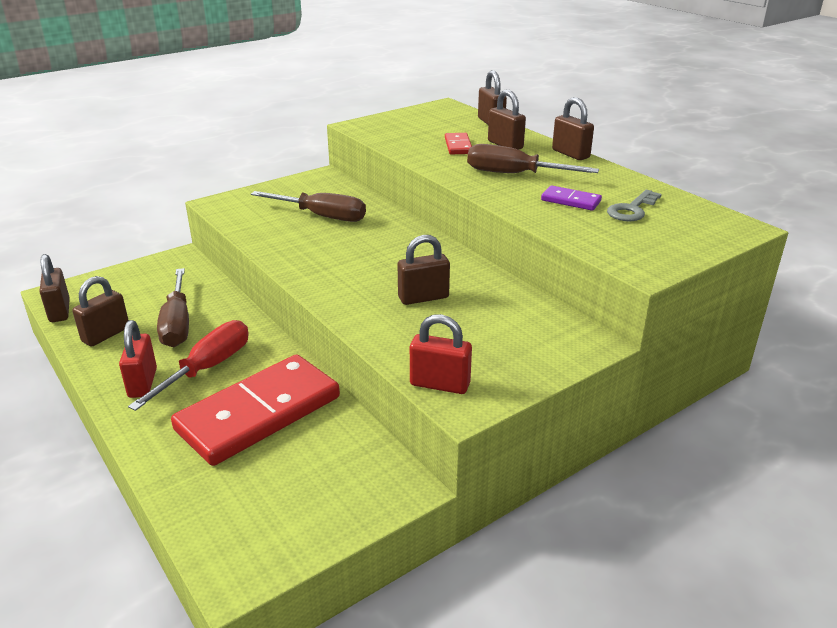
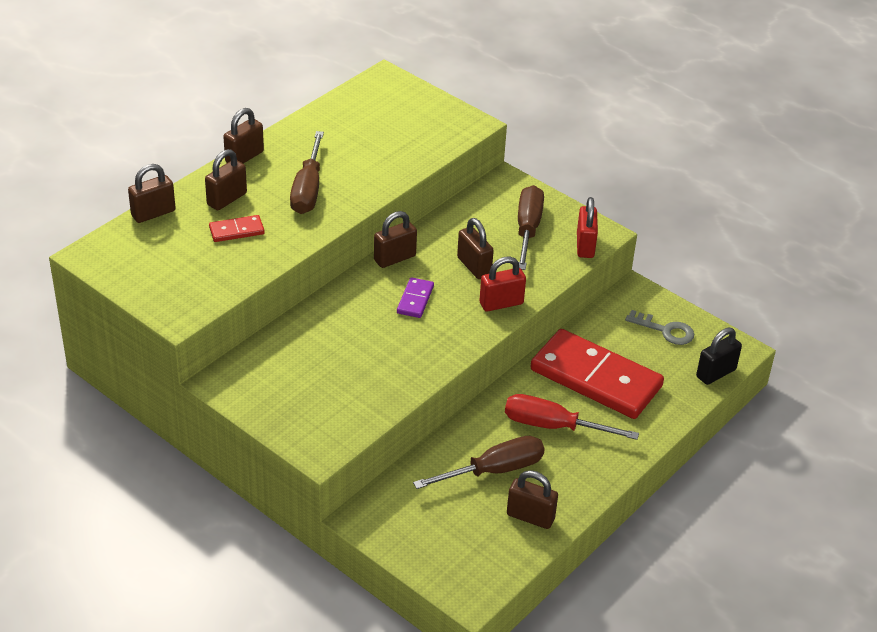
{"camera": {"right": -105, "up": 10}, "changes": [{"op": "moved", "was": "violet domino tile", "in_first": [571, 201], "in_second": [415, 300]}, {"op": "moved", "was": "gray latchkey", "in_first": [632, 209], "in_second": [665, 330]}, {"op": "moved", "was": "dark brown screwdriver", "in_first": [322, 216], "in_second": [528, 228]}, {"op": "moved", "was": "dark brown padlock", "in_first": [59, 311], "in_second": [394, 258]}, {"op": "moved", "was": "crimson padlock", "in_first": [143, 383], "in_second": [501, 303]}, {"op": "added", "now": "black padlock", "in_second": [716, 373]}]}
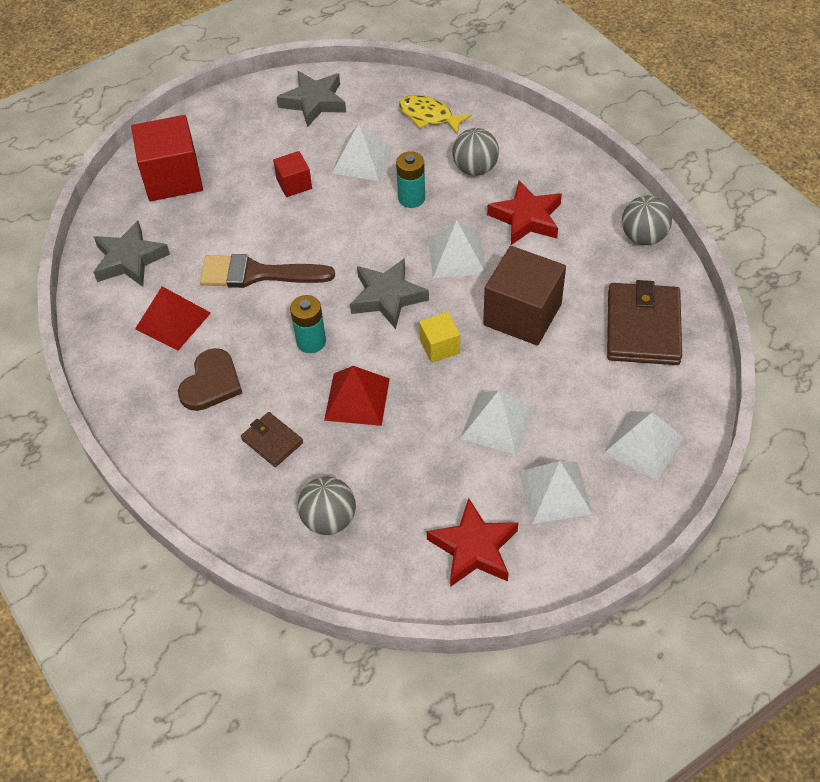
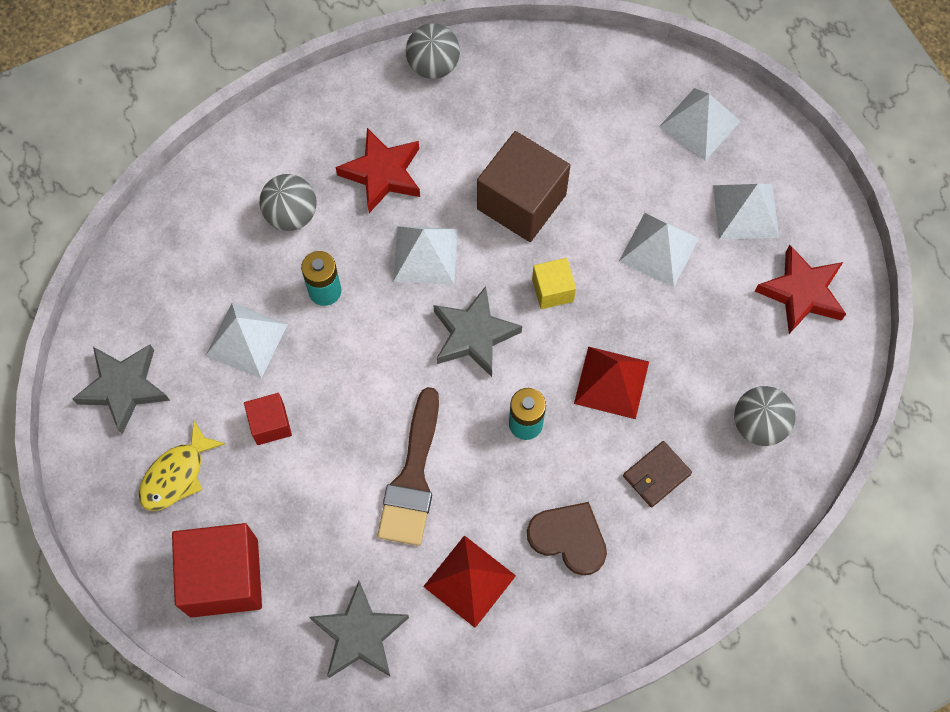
{"camera": {"right": -85, "up": 15}, "changes": [{"op": "moved", "was": "bright yellow fish figure", "in_first": [429, 116], "in_second": [177, 475]}, {"op": "removed", "was": "dark brown card wallet", "in_first": [643, 327]}]}
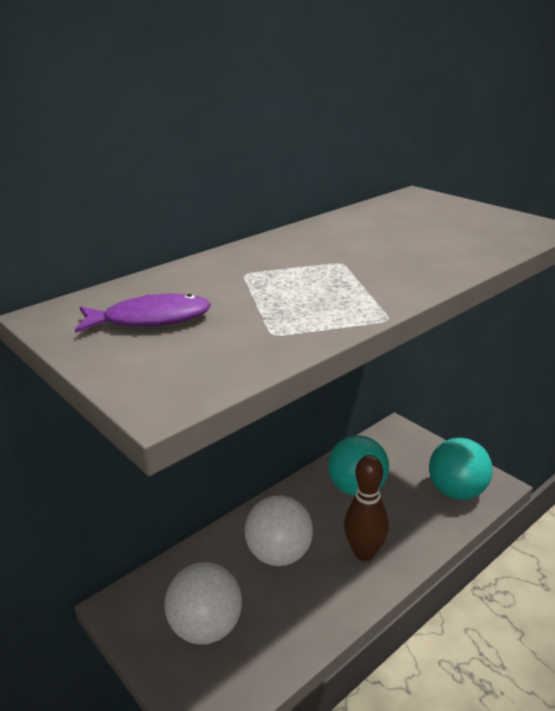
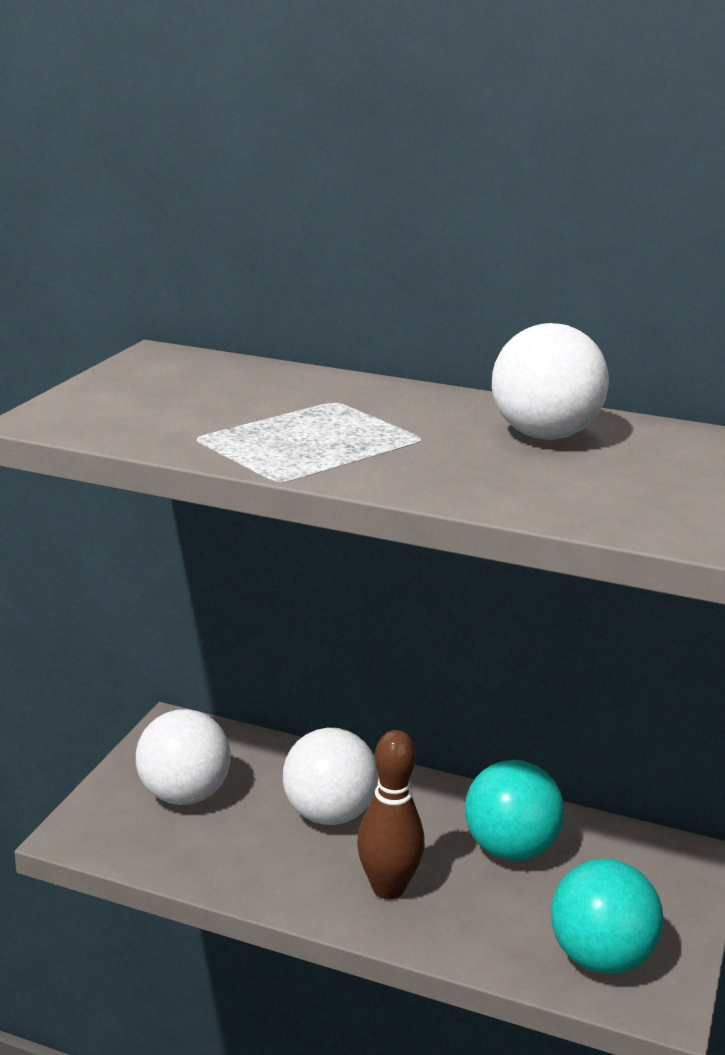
{"camera": {"right": 60, "up": -5}, "changes": [{"op": "removed", "was": "violet fish figure", "in_first": [150, 319]}, {"op": "added", "now": "snow-white play ball", "in_second": [544, 435]}]}
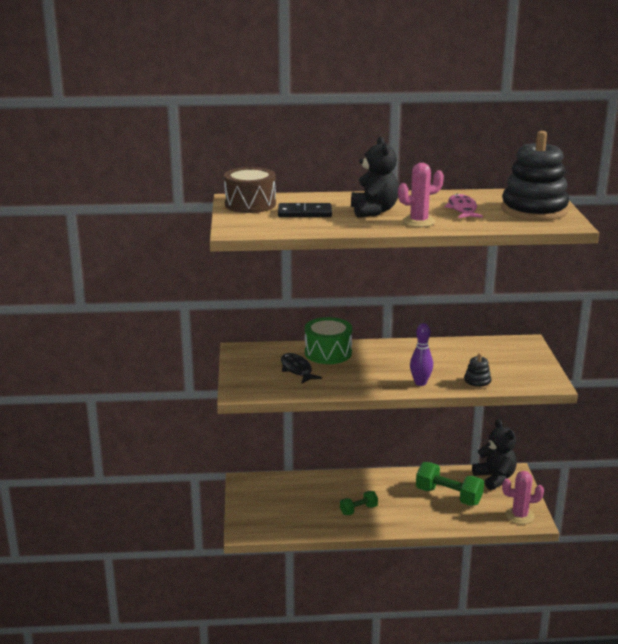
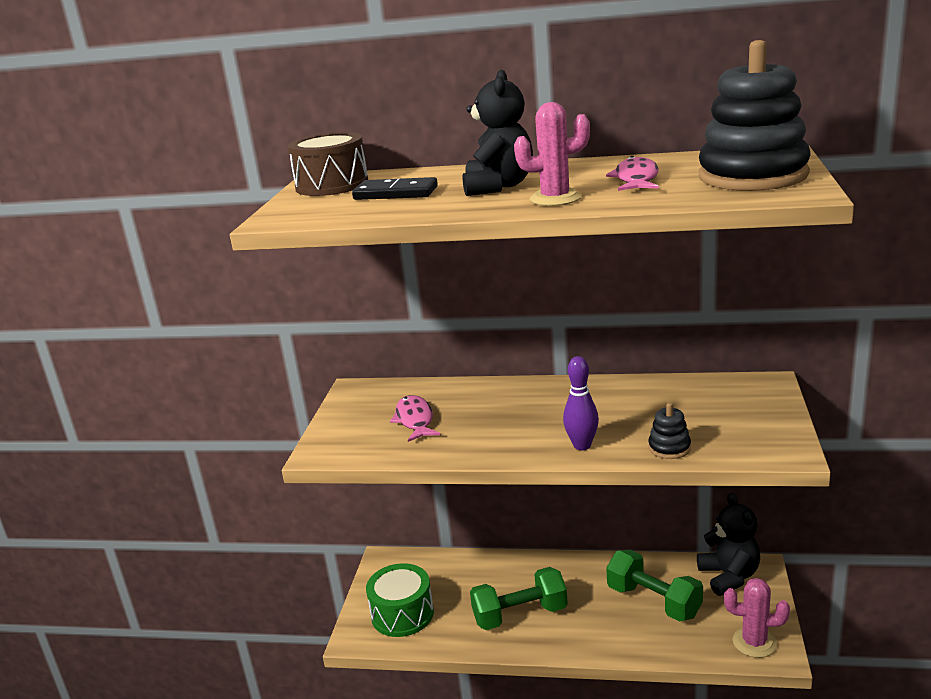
{"camera": {"right": 15, "up": 0}, "changes": [{"op": "moved", "was": "leaf-green toy drum", "in_first": [328, 353], "in_second": [402, 614]}, {"op": "recoloured", "was": "black fish figure", "now": "rose-pink fish figure", "in_first": [297, 370], "in_second": [415, 420]}, {"op": "resized", "was": "leaf-green dumbbell", "in_first": [358, 510], "in_second": [520, 615], "ratio": 1.78}]}
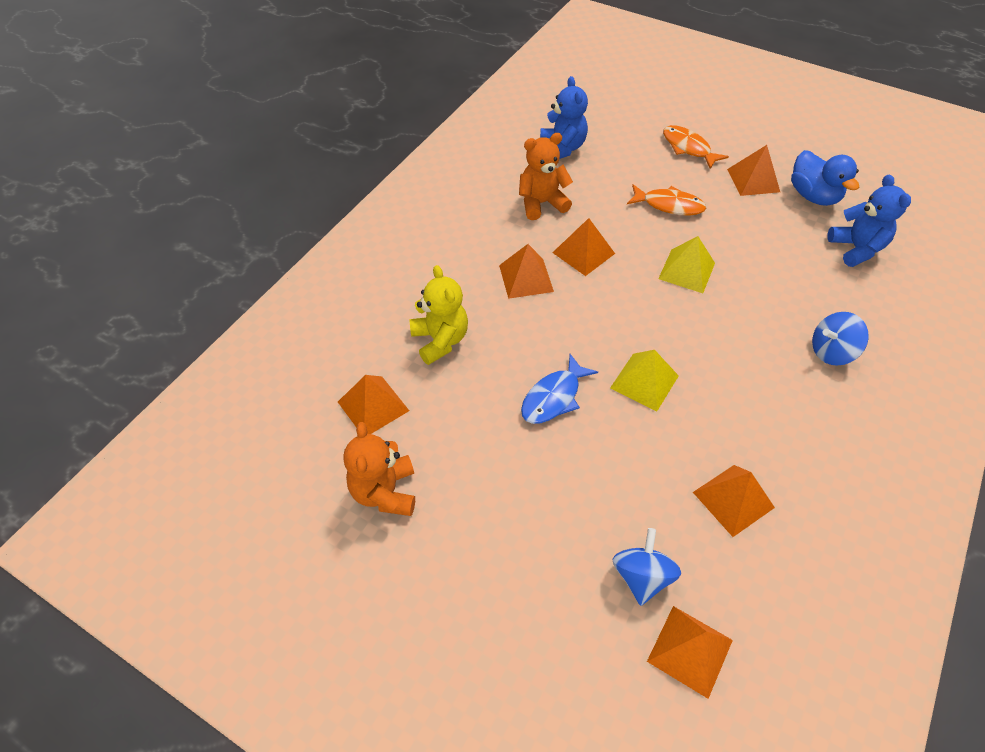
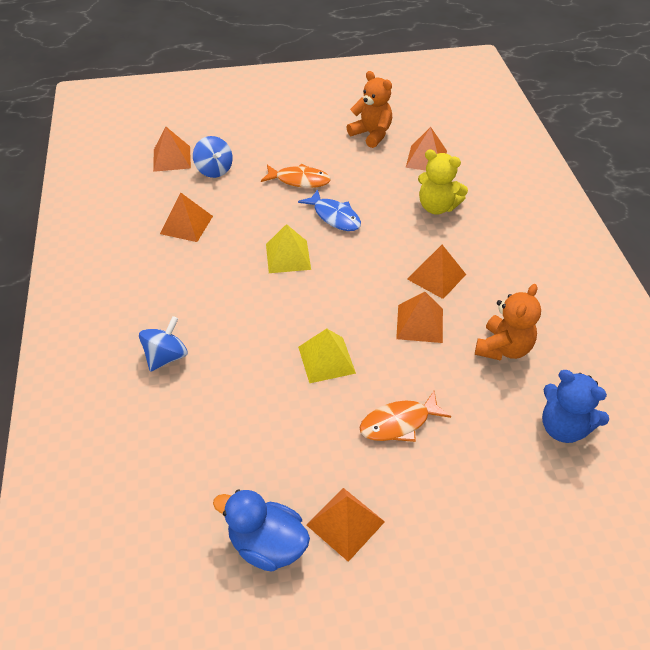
{"camera": {"right": 140, "up": -5}, "changes": [{"op": "moved", "was": "orange-coloured fish figure", "in_first": [688, 148], "in_second": [299, 180]}, {"op": "removed", "was": "blue teddy", "in_first": [856, 249]}, {"op": "turned", "was": "blue fish figure", "in_first": [554, 397], "in_second": [334, 216], "clockwise": 135}]}
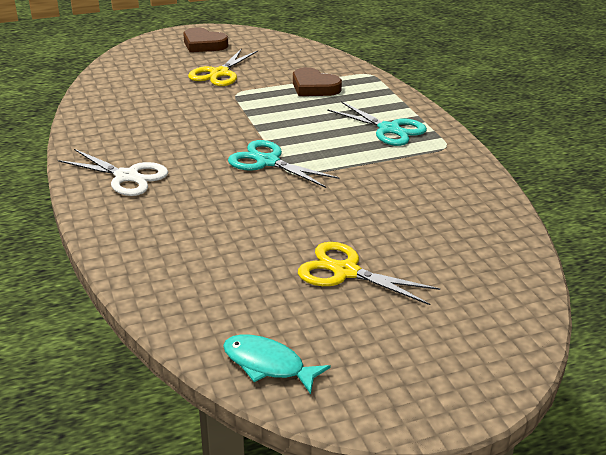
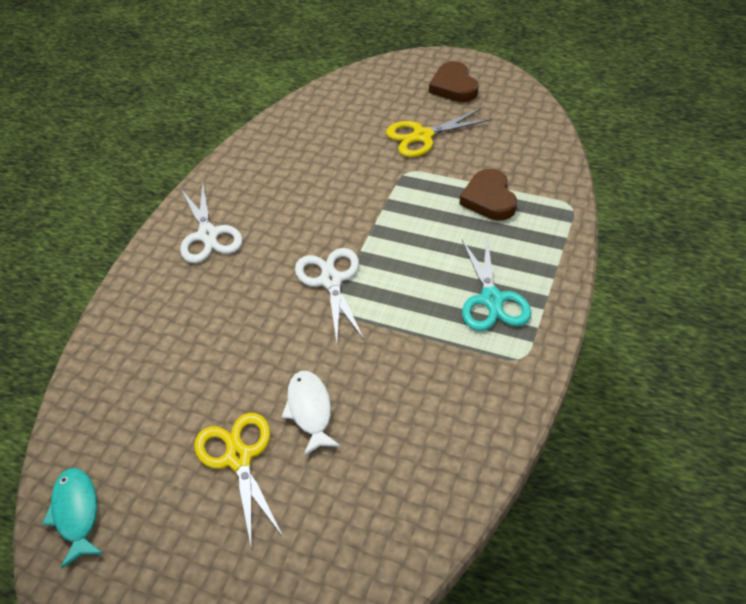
{"camera": {"right": 45, "up": 15}, "changes": [{"op": "recoloured", "was": "turquoise scissors", "now": "snow-white scissors", "in_first": [267, 162], "in_second": [331, 280]}, {"op": "added", "now": "snow-white fish figure", "in_second": [310, 410]}]}
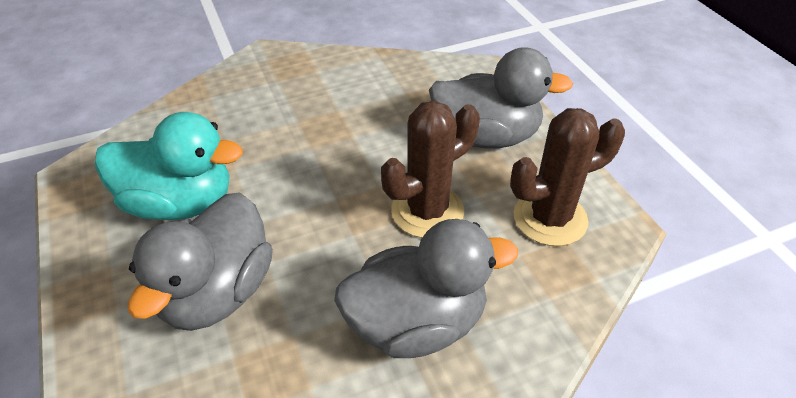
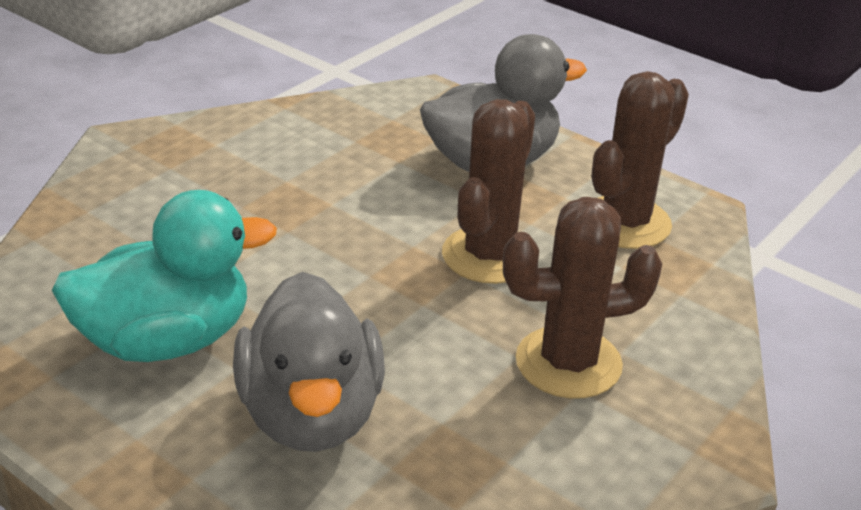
{"camera": {"right": -30, "up": -10}, "changes": [{"op": "replaced", "was": "gray duck", "now": "dark brown prickly plant", "in_first": [416, 323], "in_second": [568, 363]}]}
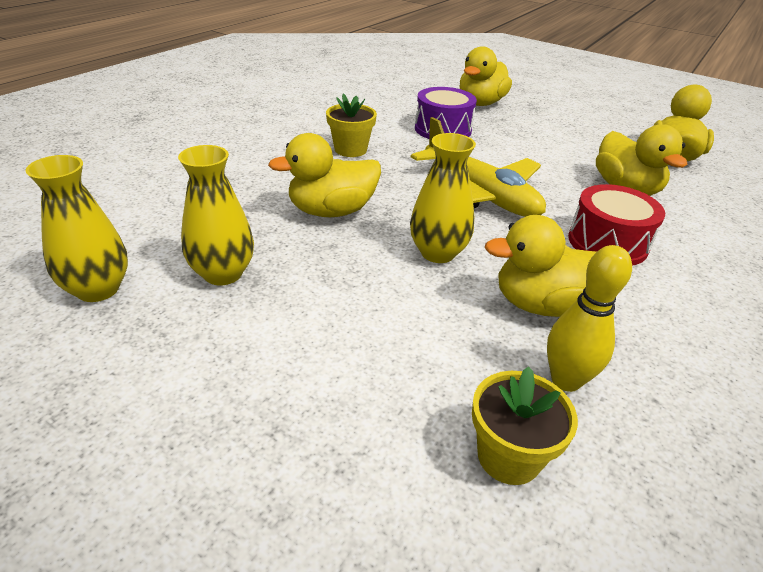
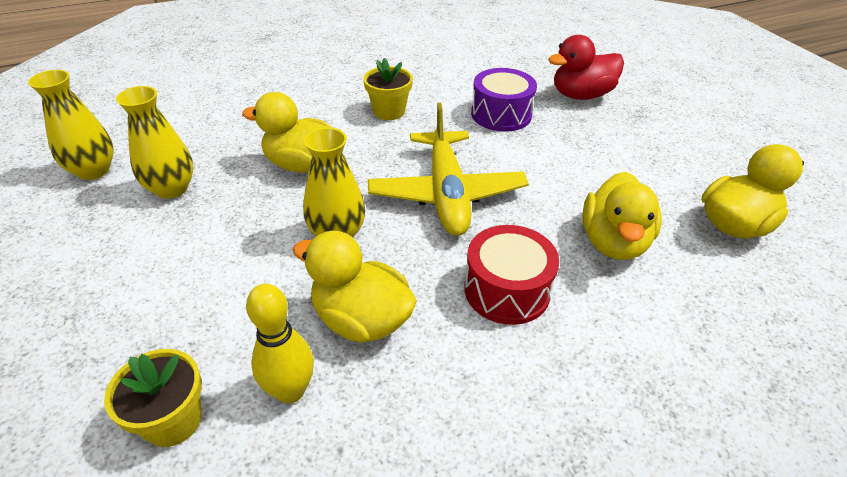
{"camera": {"right": 35, "up": 5}, "changes": [{"op": "recoloured", "was": "bright yellow duck", "now": "crimson duck", "in_first": [480, 103], "in_second": [581, 95]}]}
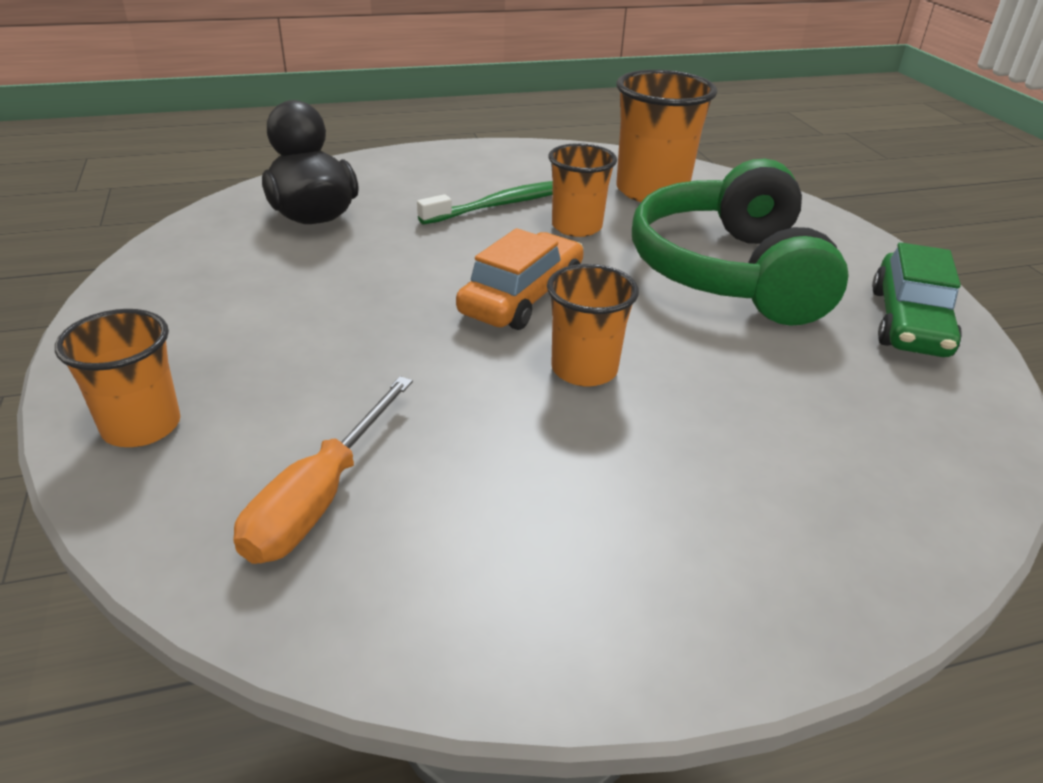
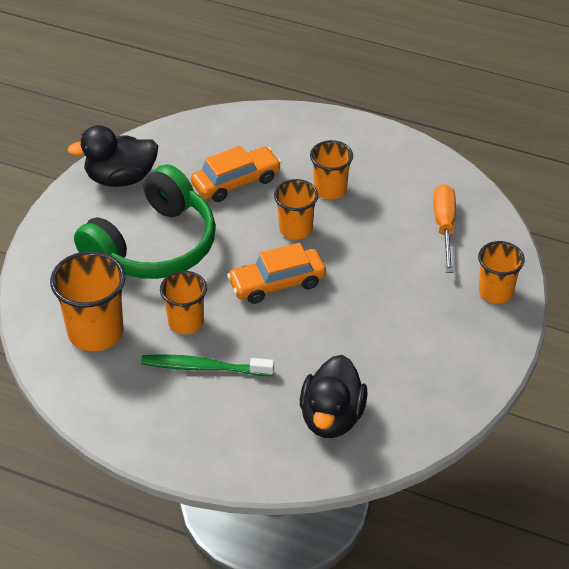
{"camera": {"right": -140, "up": 10}, "changes": [{"op": "replaced", "was": "leaf-green automobile", "now": "black duck", "in_first": [908, 322], "in_second": [120, 178]}, {"op": "turned", "was": "orange-coloured screwdriver", "in_first": [319, 498], "in_second": [444, 227], "clockwise": -60}, {"op": "added", "now": "orange-coloured cup", "in_second": [330, 189]}, {"op": "added", "now": "orange-coloured automobile", "in_second": [236, 182]}]}
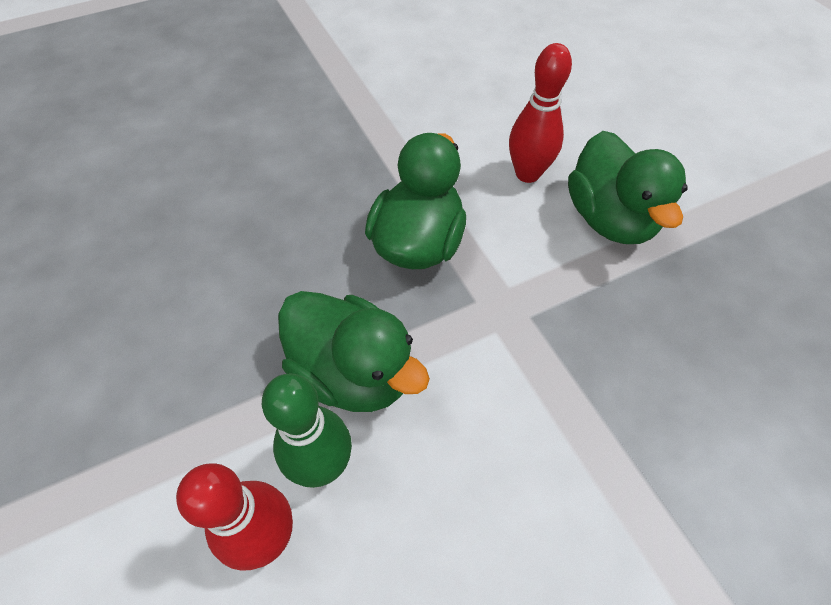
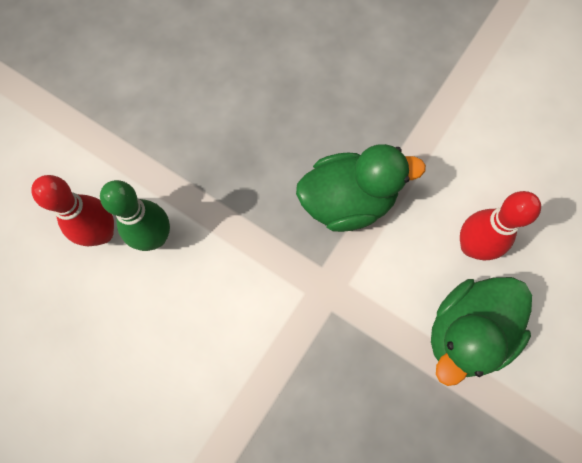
{"camera": {"right": 60, "up": 15}, "changes": [{"op": "removed", "was": "leaf-green duck", "in_first": [353, 373]}]}
